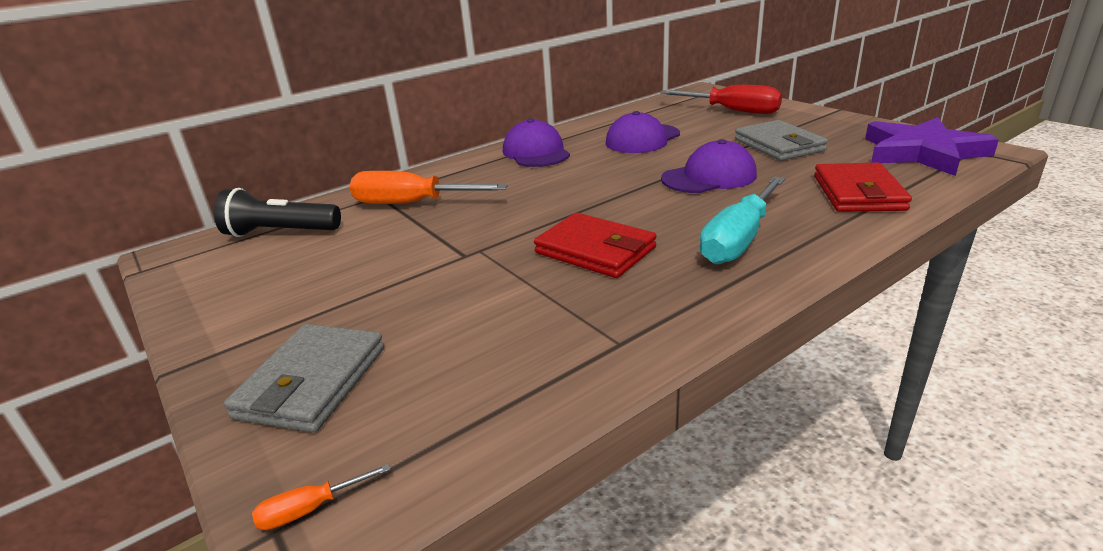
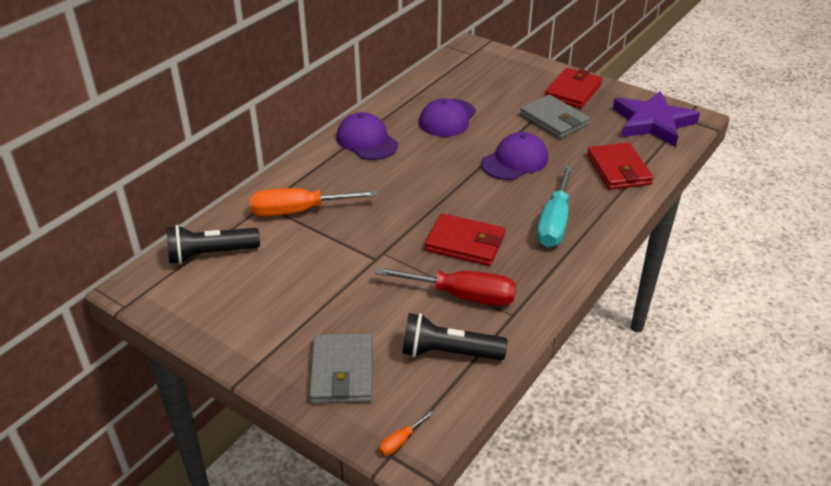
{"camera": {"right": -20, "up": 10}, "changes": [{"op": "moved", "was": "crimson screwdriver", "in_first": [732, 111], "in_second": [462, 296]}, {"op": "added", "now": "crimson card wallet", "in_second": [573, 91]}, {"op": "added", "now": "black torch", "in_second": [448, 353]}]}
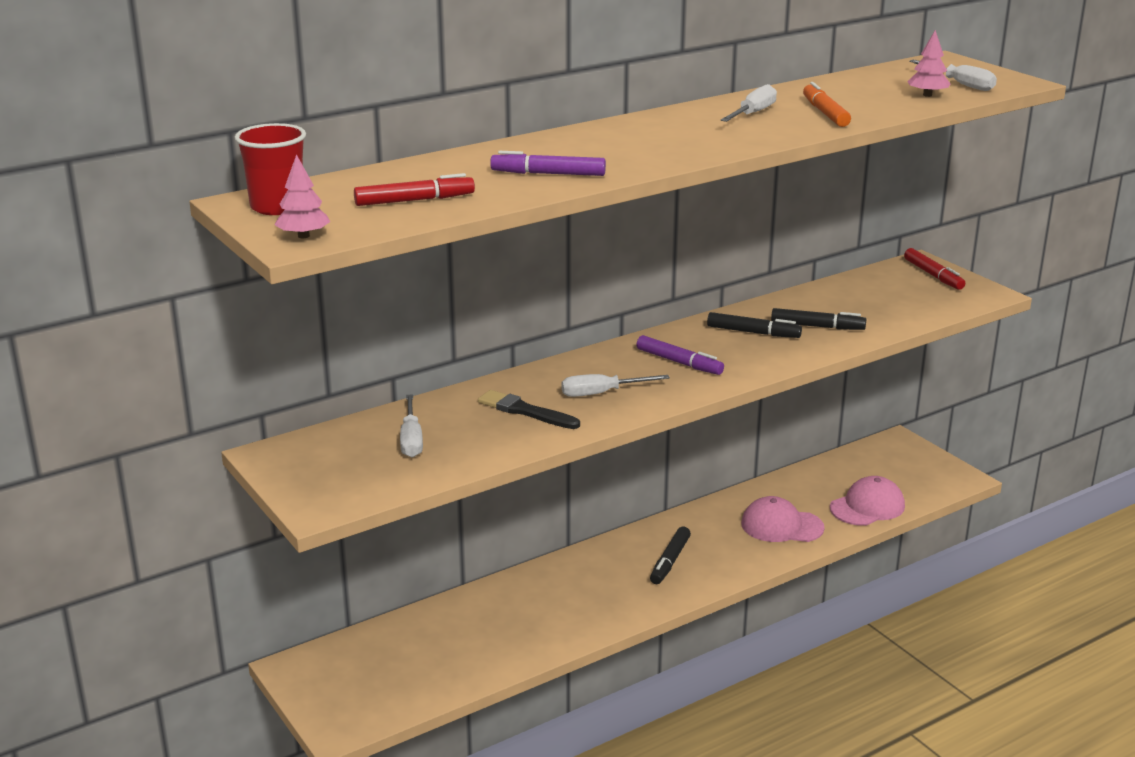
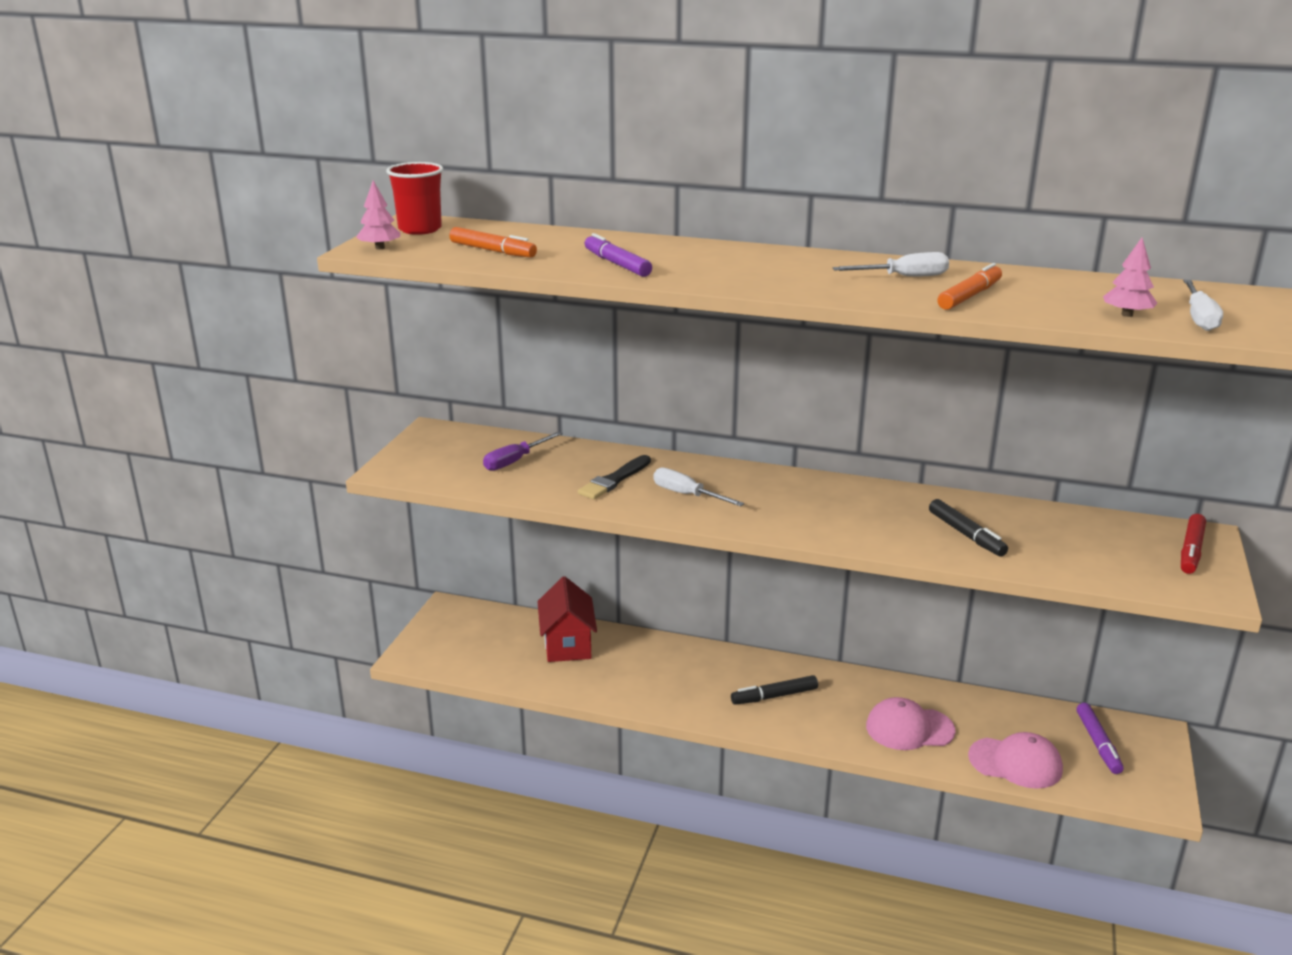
{"camera": {"right": 50, "up": 0}, "changes": [{"op": "recoloured", "was": "crimson marker pen", "now": "orange-coloured marker pen", "in_first": [414, 200], "in_second": [493, 251]}, {"op": "removed", "was": "black marker pen", "in_first": [753, 332]}, {"op": "moved", "was": "violet marker pen", "in_first": [679, 362], "in_second": [1098, 743]}, {"op": "turned", "was": "black paint brush", "in_first": [525, 411], "in_second": [614, 480], "clockwise": -135}, {"op": "recoloured", "was": "snow-white screwdriver", "now": "violet screwdriver", "in_first": [411, 440], "in_second": [515, 461]}, {"op": "turned", "was": "rose-pink cap", "in_first": [781, 526], "in_second": [909, 728], "clockwise": -60}, {"op": "added", "now": "crimson cottage", "in_second": [567, 644]}]}
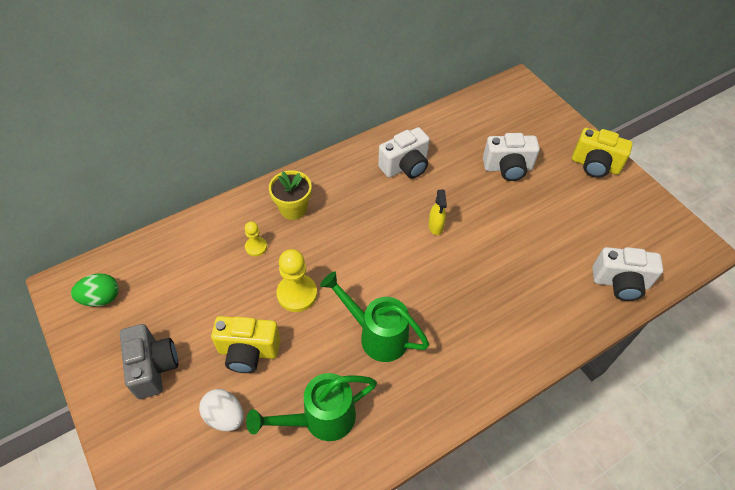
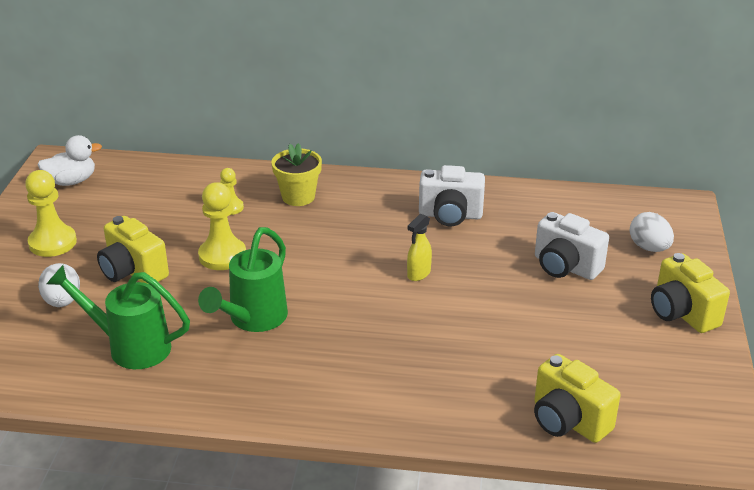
{"camera": {"right": 40, "up": -20}, "changes": [{"op": "recoloured", "was": "snow-white photo camera", "now": "bright yellow photo camera", "in_first": [620, 283], "in_second": [568, 421]}, {"op": "turned", "was": "leaf-green sprinkling can", "in_first": [376, 335], "in_second": [253, 320], "clockwise": -135}, {"op": "replaced", "was": "leaf-green egg", "now": "snow-white duck", "in_first": [101, 298], "in_second": [71, 181]}, {"op": "replaced", "was": "gray photo camera", "now": "bright yellow game pawn", "in_first": [153, 367], "in_second": [52, 242]}, {"op": "added", "now": "snow-white egg", "in_second": [649, 248]}]}
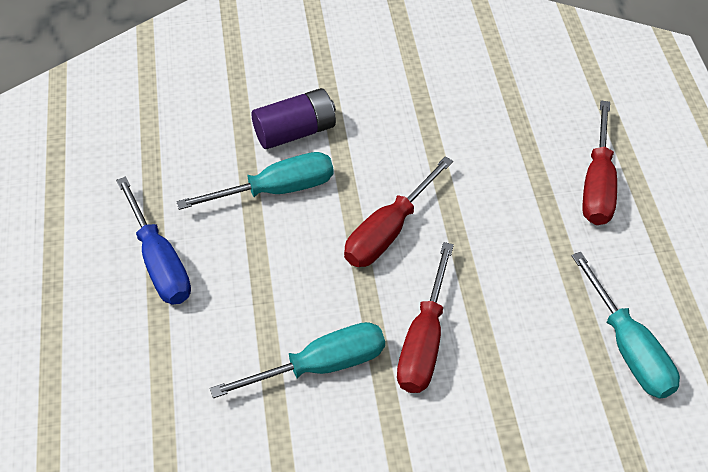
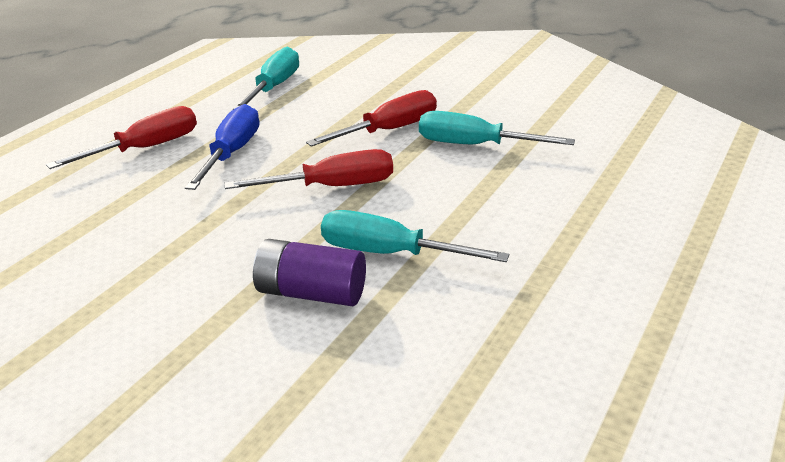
{"camera": {"right": -140, "up": -20}, "changes": [{"op": "moved", "was": "blue screwdriver", "in_first": [159, 261], "in_second": [231, 153]}]}
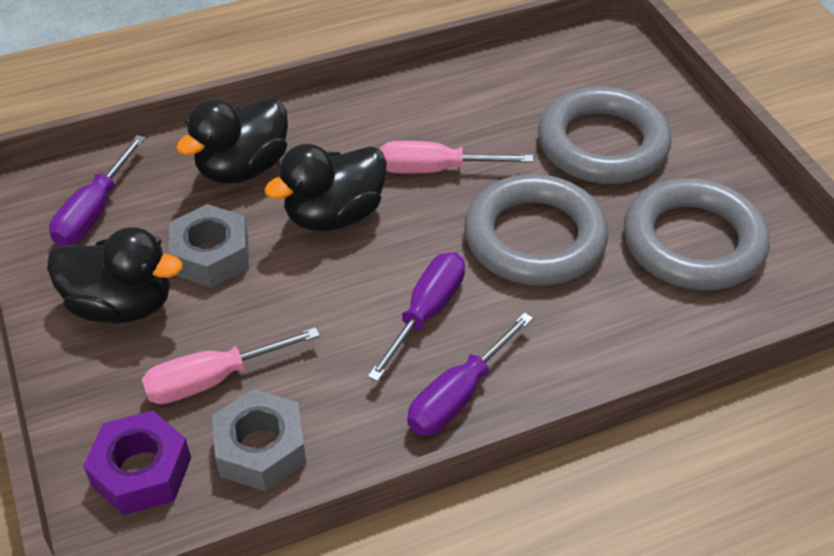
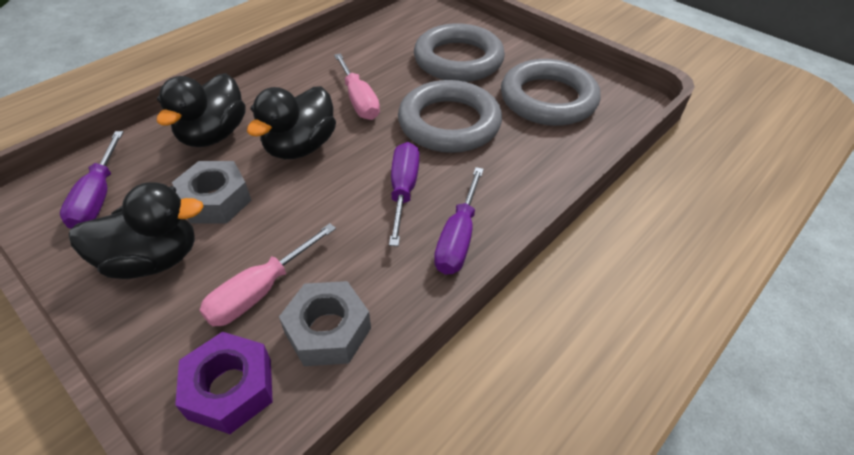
{"camera": {"right": -25, "up": 0}, "changes": [{"op": "turned", "was": "rose-pink screwdriver", "in_first": [436, 169], "in_second": [359, 100], "clockwise": -90}]}
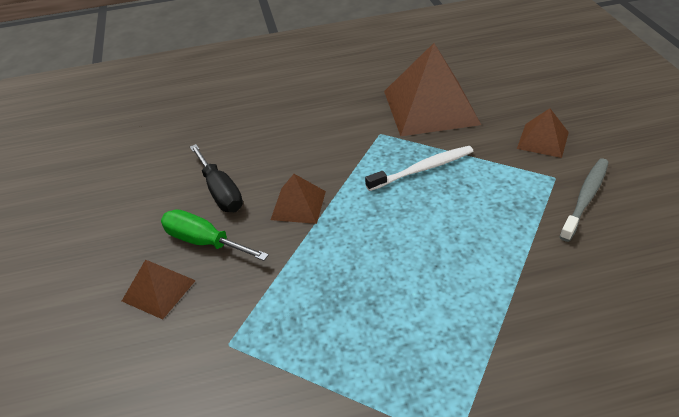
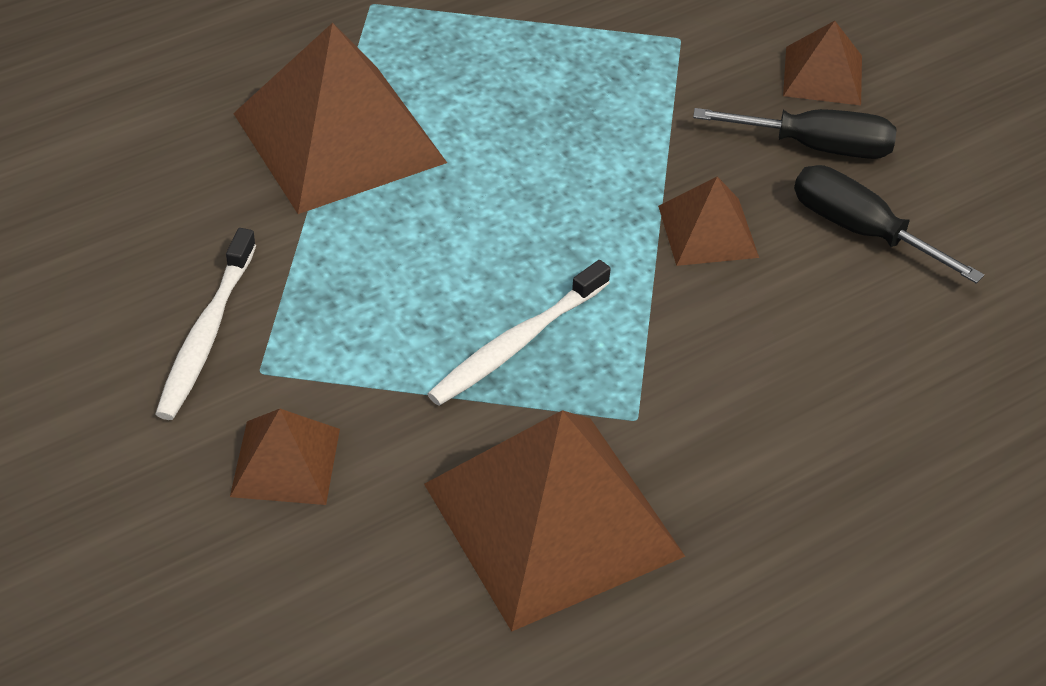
{"camera": {"right": 155, "up": 5}, "changes": [{"op": "recoloured", "was": "gray toothbrush", "now": "snow-white toothbrush", "in_first": [585, 198], "in_second": [206, 334]}, {"op": "recoloured", "was": "leaf-green screwdriver", "now": "black screwdriver", "in_first": [204, 242], "in_second": [816, 147]}, {"op": "added", "now": "dark brown pyramid shape", "in_second": [338, 137]}]}
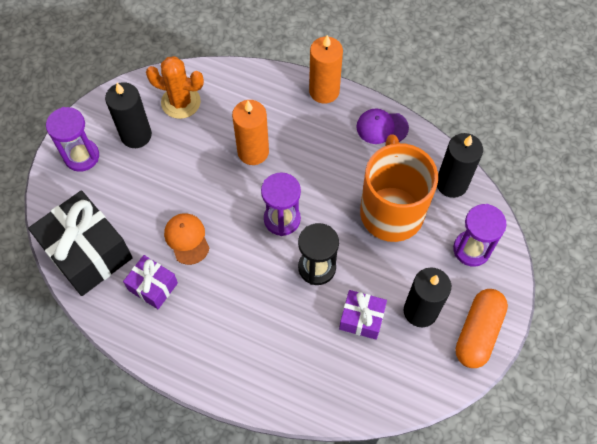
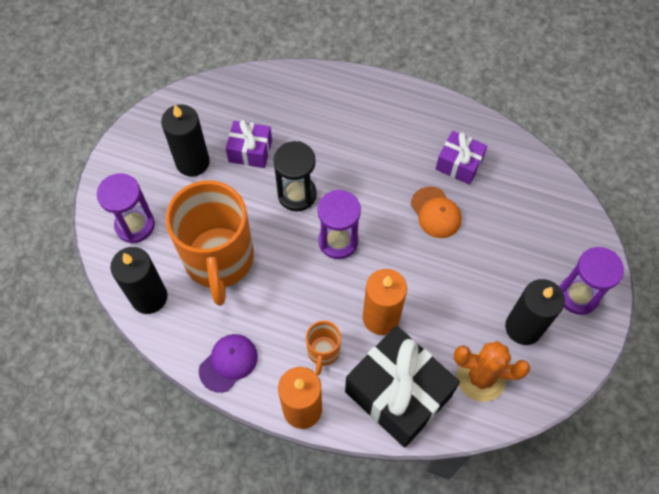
{"camera": {"right": 175, "up": 0}, "changes": [{"op": "turned", "was": "violet cap", "in_first": [382, 127], "in_second": [228, 363], "clockwise": -45}, {"op": "moved", "was": "black gift", "in_first": [87, 252], "in_second": [398, 394]}, {"op": "removed", "was": "orange-coloured capsule", "in_first": [478, 332]}, {"op": "added", "now": "orange-coloured mug", "in_second": [323, 352]}]}
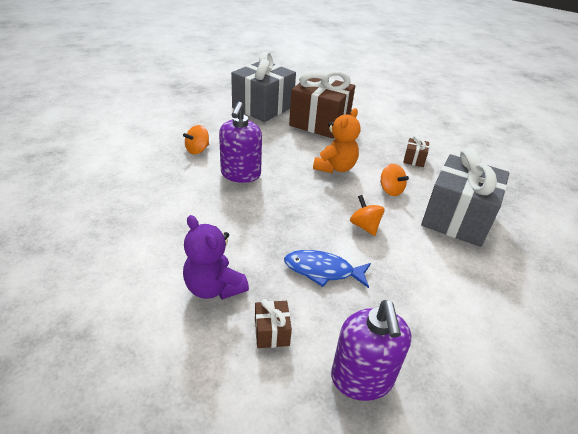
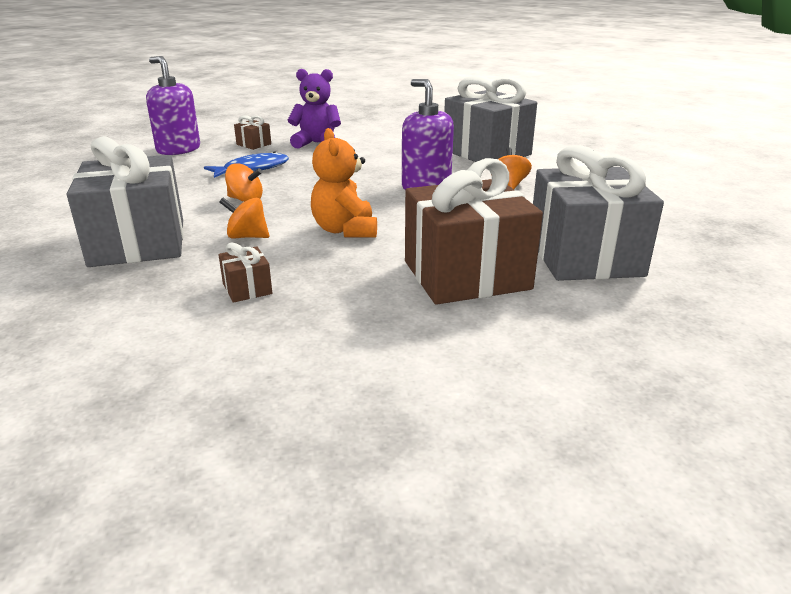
{"camera": {"right": 140, "up": -10}, "changes": [{"op": "added", "now": "gray gift", "in_second": [486, 152]}]}
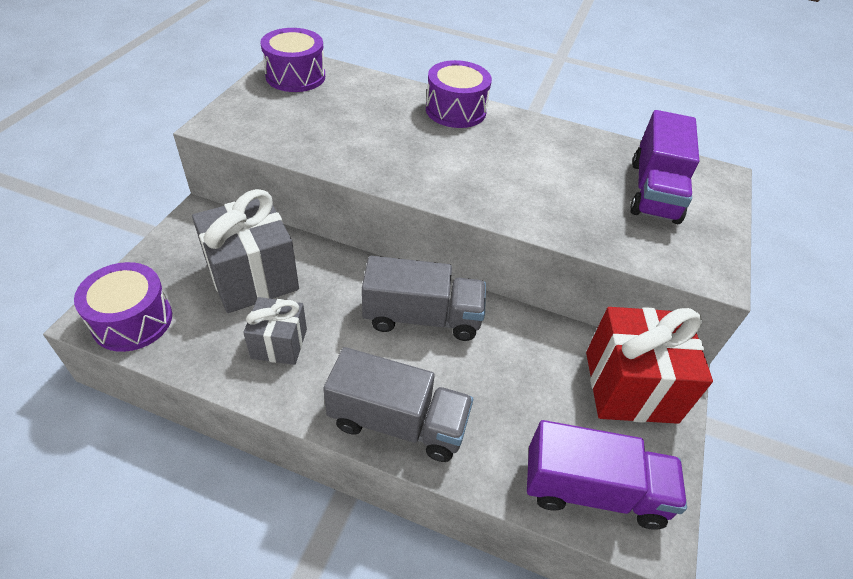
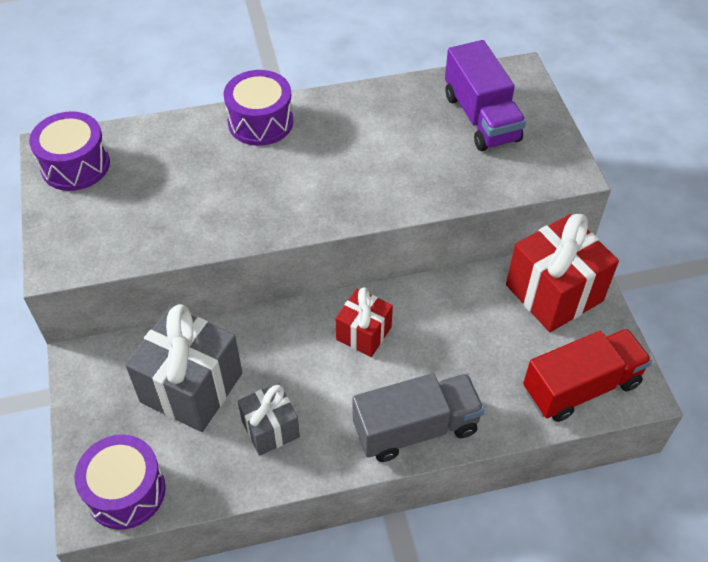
{"camera": {"right": -30, "up": 5}, "changes": [{"op": "replaced", "was": "gray lorry", "now": "crimson gift", "in_first": [422, 317], "in_second": [363, 333]}, {"op": "recoloured", "was": "violet lorry", "now": "crimson lorry", "in_first": [593, 490], "in_second": [581, 387]}]}
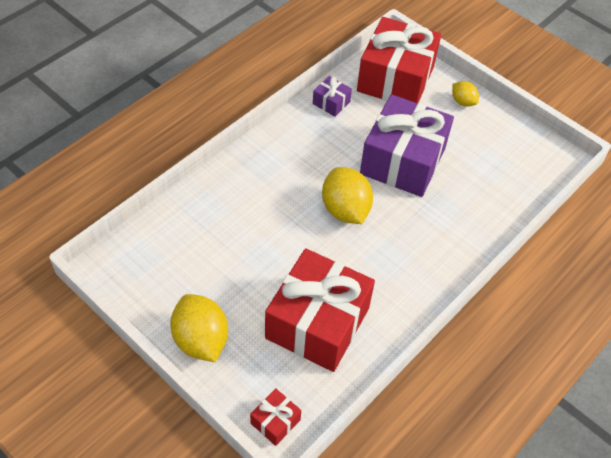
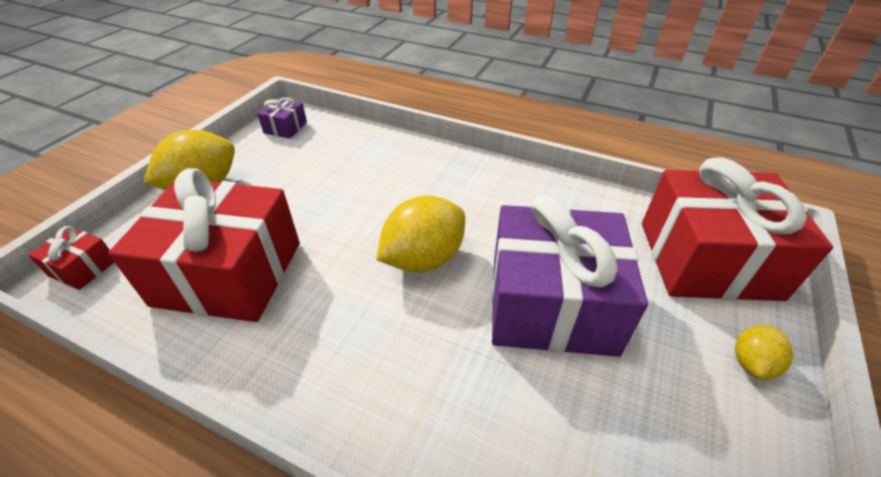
{"camera": {"right": 75, "up": -10}, "changes": [{"op": "moved", "was": "violet gift", "in_first": [331, 103], "in_second": [285, 127]}]}
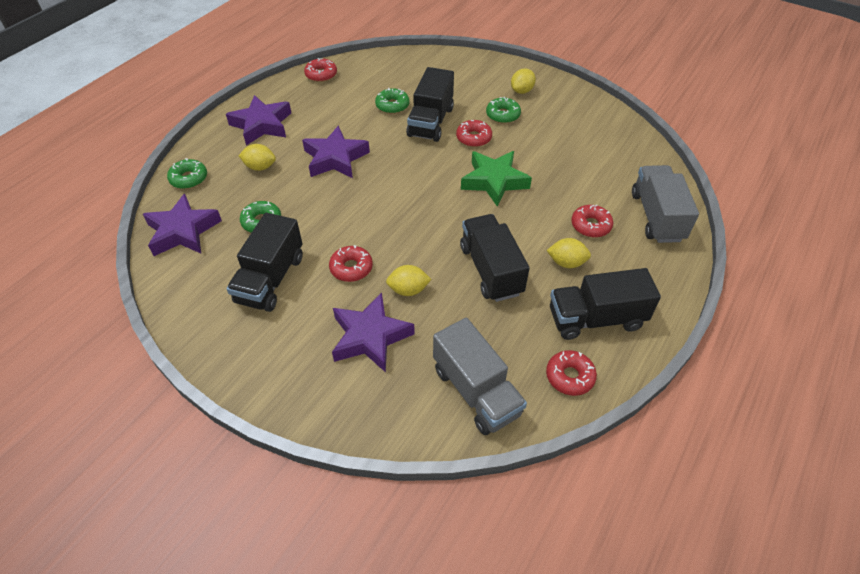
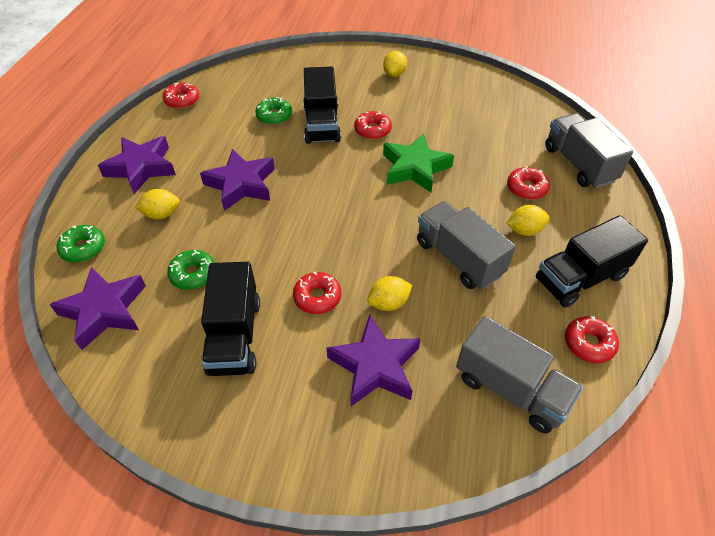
{"camera": {"right": -20, "up": 0}, "changes": [{"op": "removed", "was": "leaf-green glazed donut", "in_first": [503, 115]}, {"op": "recoloured", "was": "black lorry", "now": "gray lorry", "in_first": [491, 270], "in_second": [459, 258]}]}
